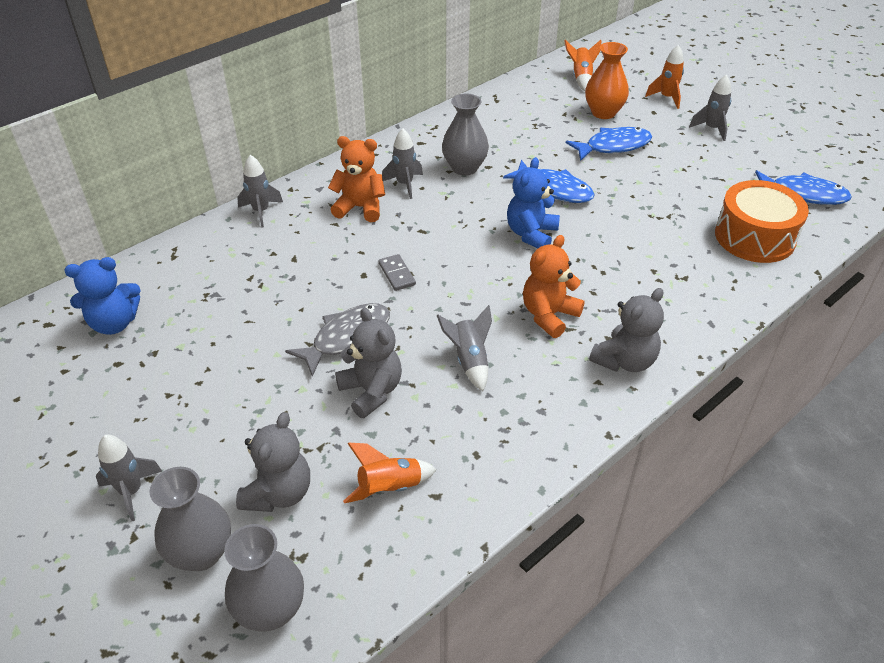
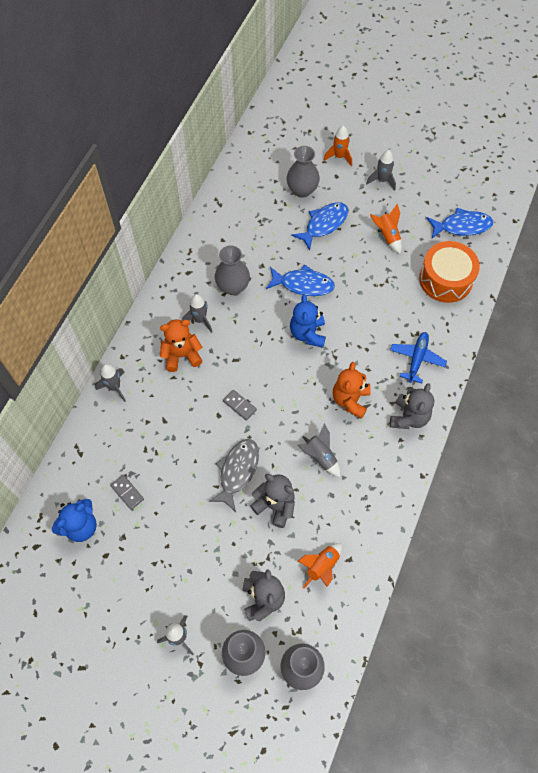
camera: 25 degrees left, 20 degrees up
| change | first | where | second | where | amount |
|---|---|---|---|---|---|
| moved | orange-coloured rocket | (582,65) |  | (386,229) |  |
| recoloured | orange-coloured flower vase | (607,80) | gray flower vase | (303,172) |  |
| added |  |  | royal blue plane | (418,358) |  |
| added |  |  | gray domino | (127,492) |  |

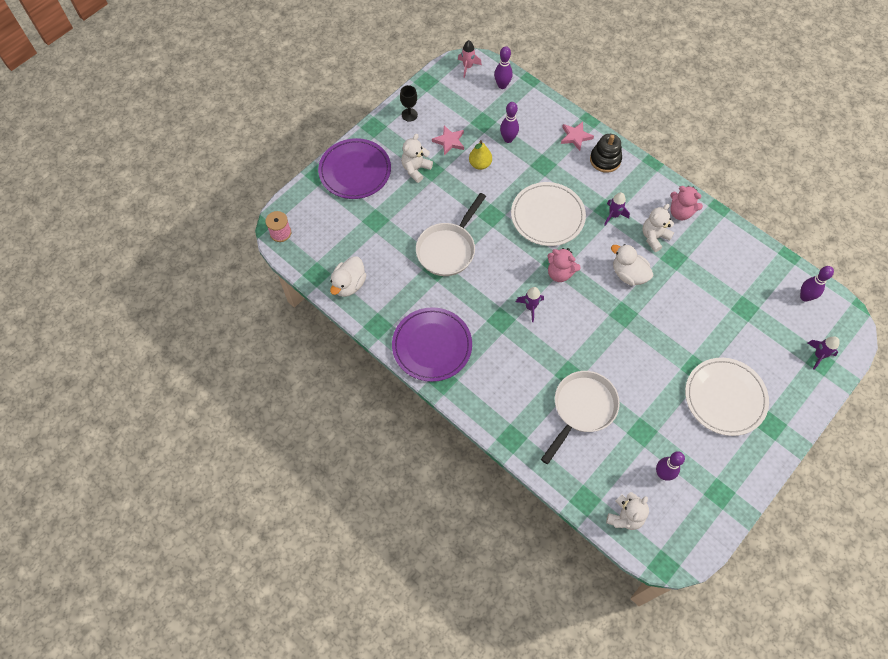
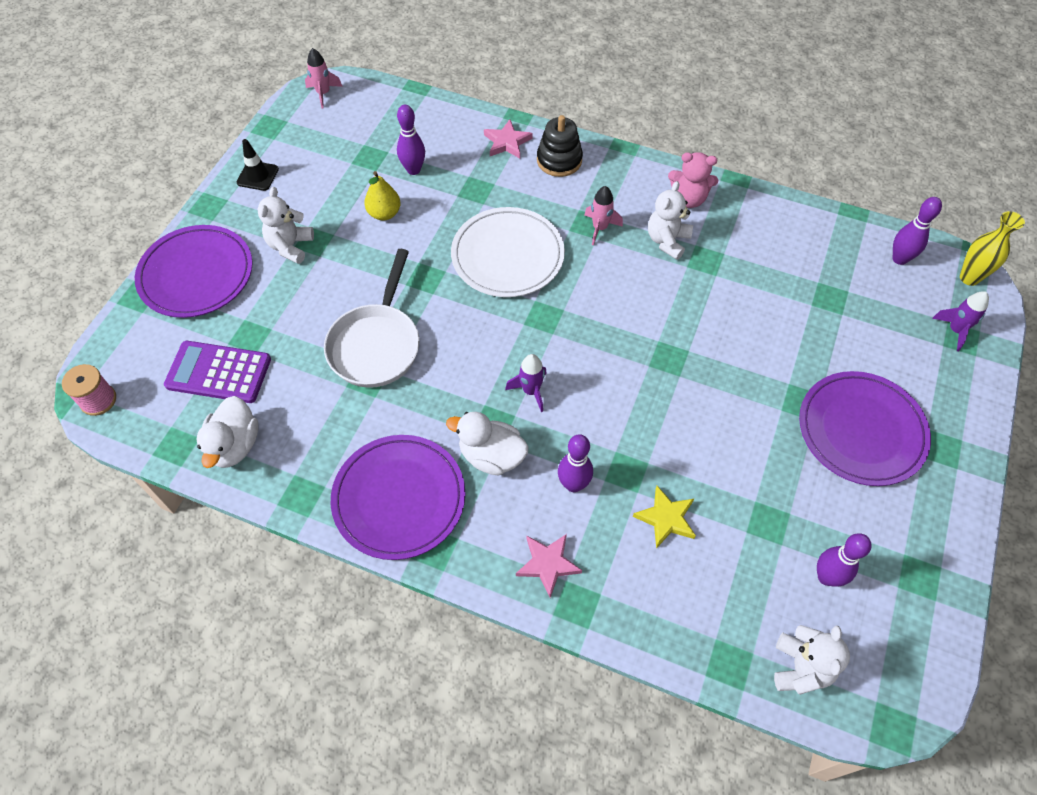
camera: 20 degrees left, 5 degrees down
| change | first | where | second | where | amount |
|---|---|---|---|---|---|
| moved | violet bowling pin | (503,67) |  | (575,463) |  |
| replaced | jet-black wine glass | (409,103) | jet-black traffic cone | (258,165) |  |
| moved | rosy star | (448,140) |  | (549,566) |  |
| recoloured | violet rocket | (617,209) | rosy rocket | (603,216) |  |
| moved | white rubber duck | (632,265) |  | (487,444) |  |
| removed | rosy teddy bear | (564,265) |  |  |  |
| recoloured | white dinner plate | (727,397) | violet dinner plate | (865,428) |  |
| replaced | white skillet | (580,417) | yellow star | (664,517) |  |
| added |  |  | yellow flower vase | (992,248) |  |
| added |  |  | violet pocket calculator | (217,372) |  |

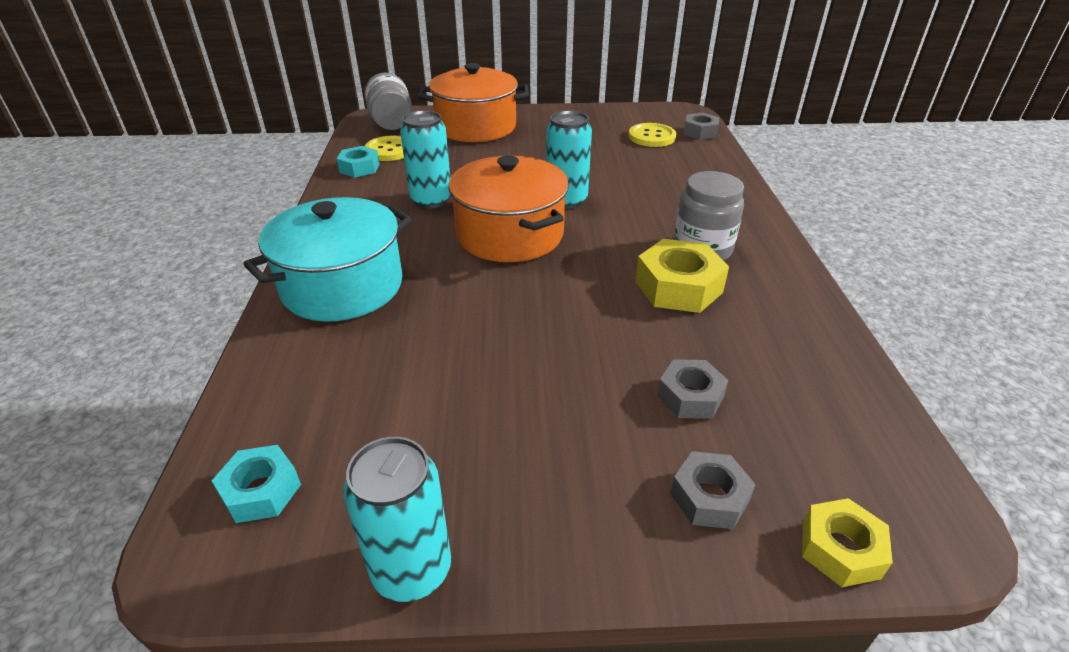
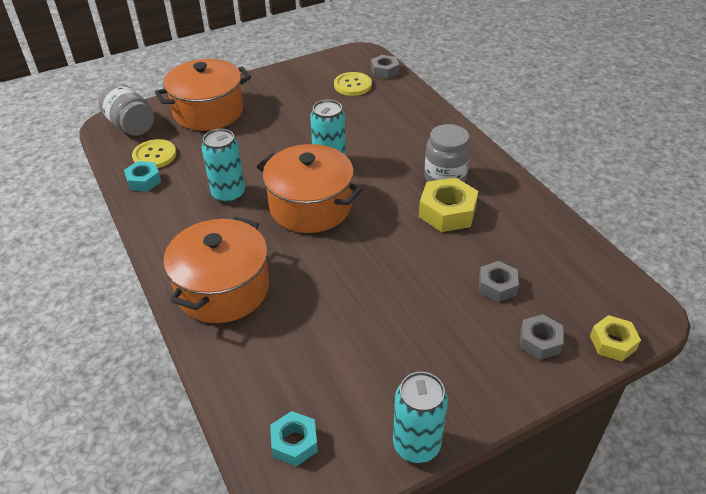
camera: 25 degrees left, 5 degrees up
| change | first | where | second | where | amount |
|---|---|---|---|---|---|
| recoloured | aqua stockpot | (328,259) | orange-coloured stockpot | (216,269) |  |

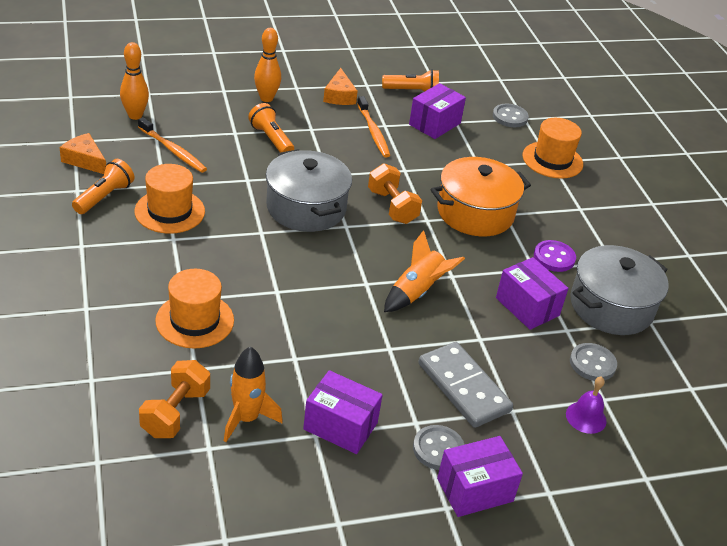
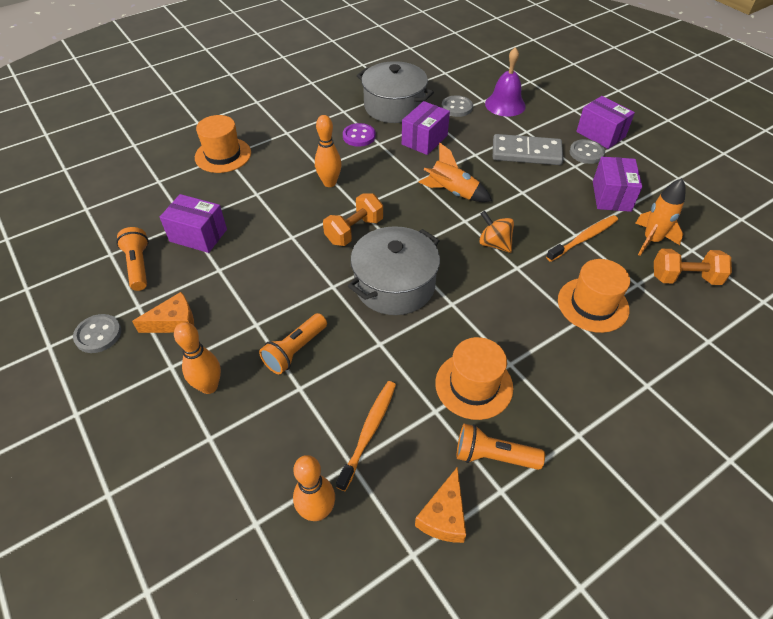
camera: 105 degrees left, 10 degrees up
| change | first | where | second | where | amount |
|---|---|---|---|---|---|
| moved | orange-coloured dental brush | (373,127) |  | (582,238) |  |
| moved | gray sewing button | (511,115) |  | (97,333) |  |
| replaced | orange-coloured stockpot | (480,196) | orange-coloured bowling pin | (328,151) |  |
| turned | gray domino | (465,385) |  | (528,149) | 60 degrees clockwise |
| resized | violet hand bell | (586,405) |  | (505,82) | x1.55 |
| added |  |  | orange-coloured toy top | (496,232) |  |

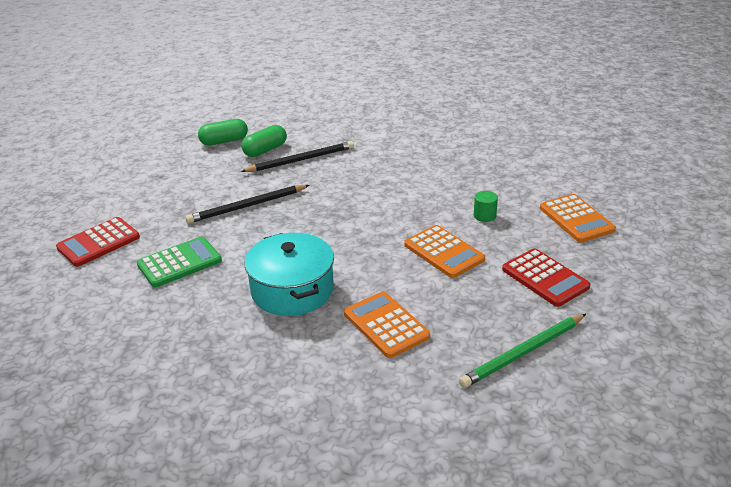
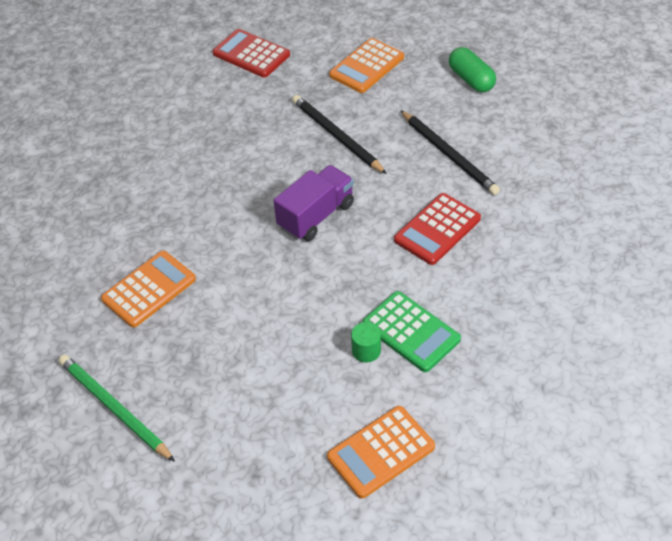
camera: 80 degrees right, 15 degrees up
| change | first | where | second | where | amount |
|---|---|---|---|---|---|
| removed | emerald pill shape | (264,141) |  |  |  |
| moved | orange-coloured pocket calculator | (444,251) |  | (366,65) |  |
| removed | aqua stockpot | (289,274) |  |  |  |
| moved | emerald pocket calculator | (179,262) |  | (411,331) |  |
| moved | red pocket calculator | (546,277) |  | (437,229) |  |
| added |  |  | violet toy truck | (313,203) |  |

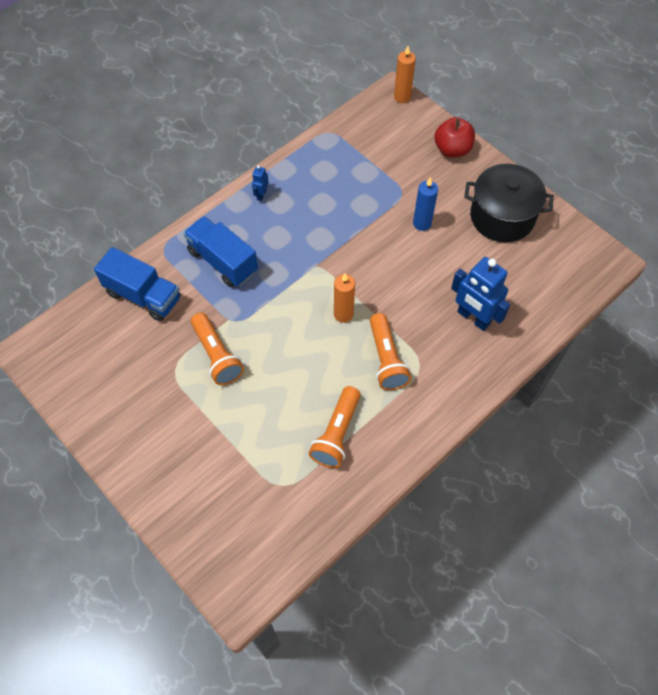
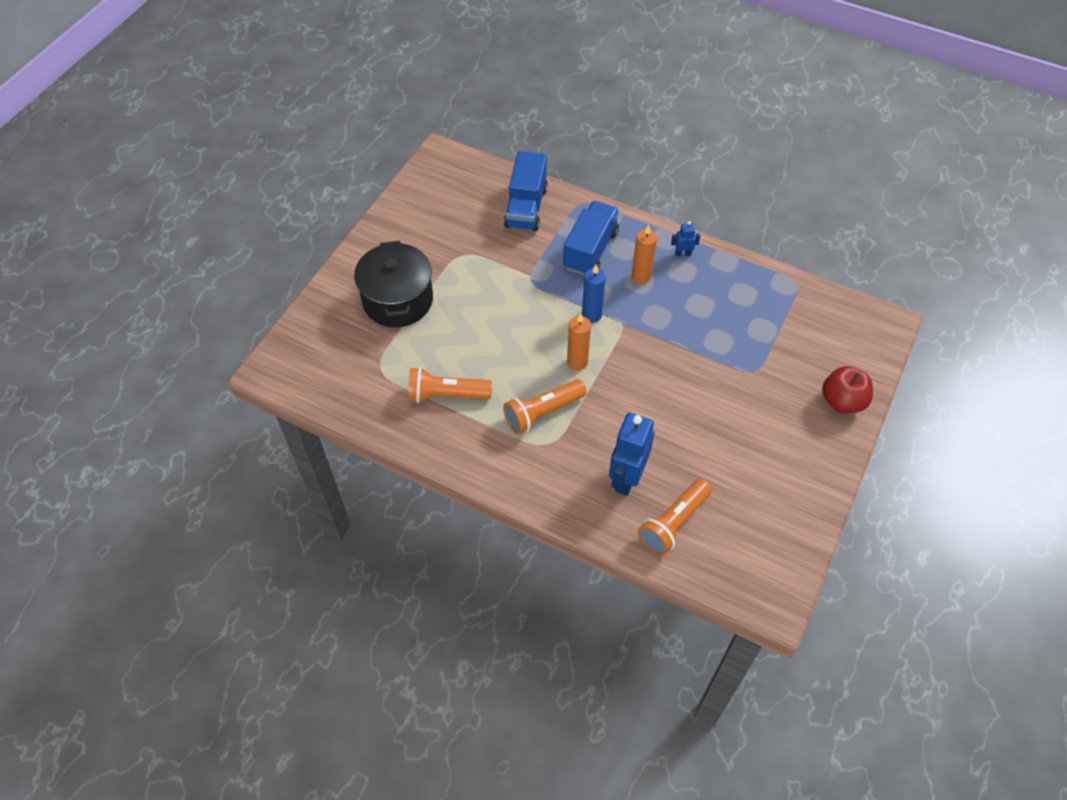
camera: 70 degrees right, 5 degrees down
| change | first | where | second | where | amount |
|---|---|---|---|---|---|
| moved | orange-coloured pillar candle | (405,74) |  | (644,254) |  |
| moved | jet-black stockpot | (509,203) |  | (393,284) |  |
| moved | royal blue pillar candle | (425,204) |  | (594,294) |  |
| moved | orange-coloured pocket torch | (217,349) |  | (675,517) |  |

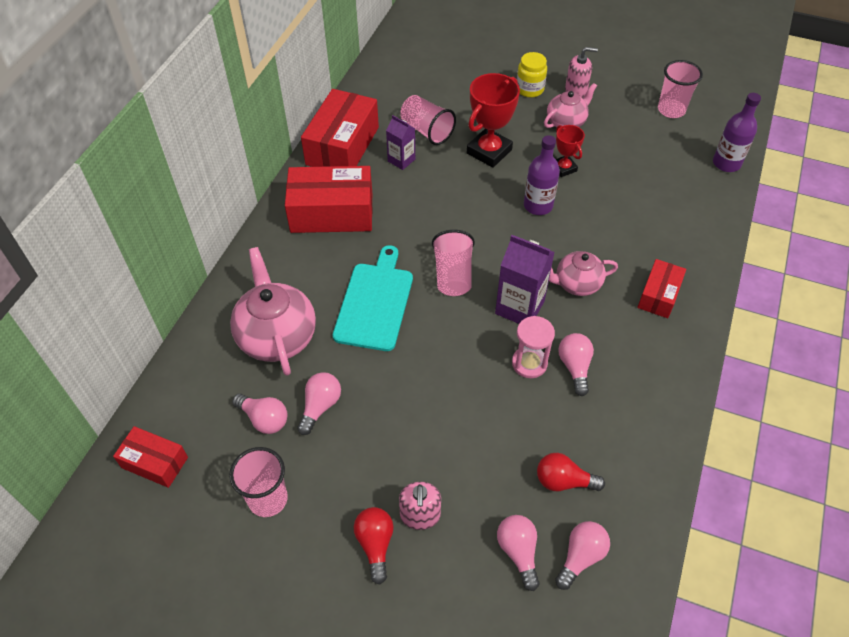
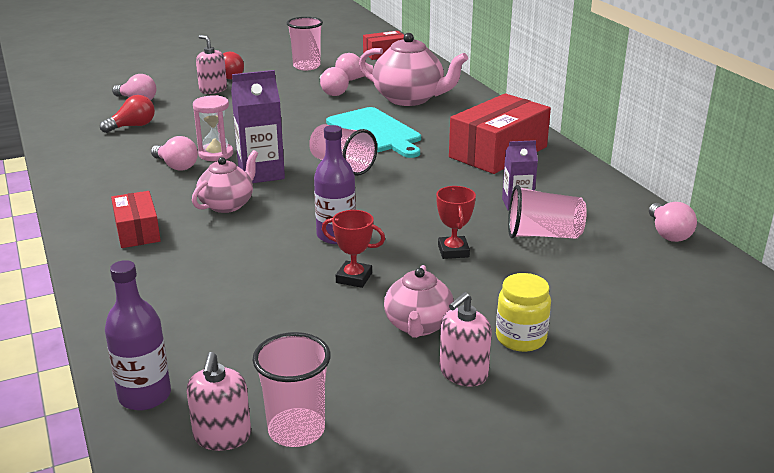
camera: 135 degrees right, 25 degrees down
| change | first | where | second | where | amount |
|---|---|---|---|---|---|
| resized | red prize cup | (493,120) |  | (456,222) | x0.57 |
| removed | red box | (340,128) |  |  |  |
| moved | rosy lightbulb | (582,555) |  | (673,222) |  |
| added |  |  | rosy pump bottle | (219,401) |  |

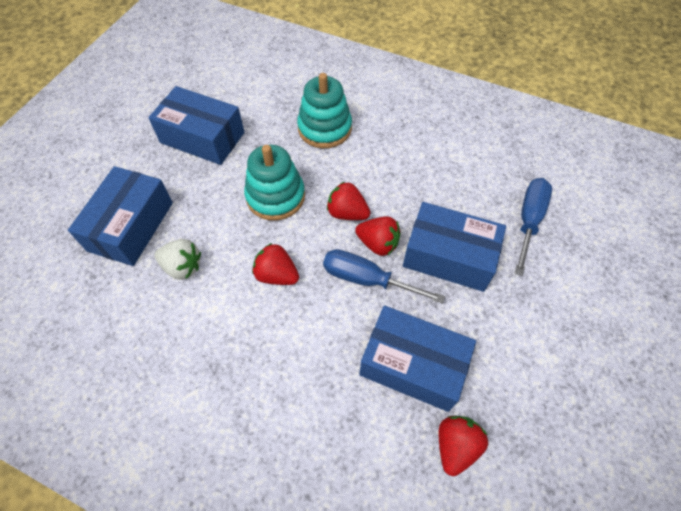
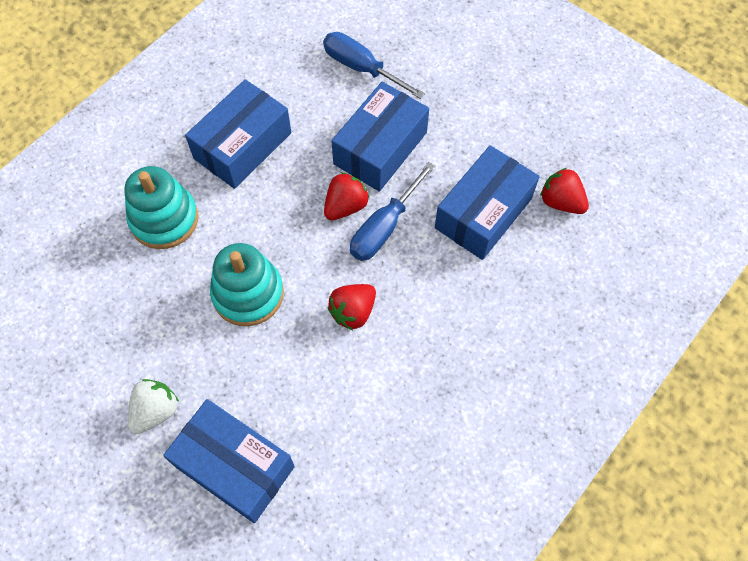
camera: 75 degrees left, 5 degrees up
| change | first | where | second | where | amount |
|---|---|---|---|---|---|
| moved | royal blue box | (196,125) |  | (238,134) |  |
| removed | red toy strawberry | (348,200) |  |  |  |
| moved | white toy strawberry | (178,259) |  | (153,406) |  |

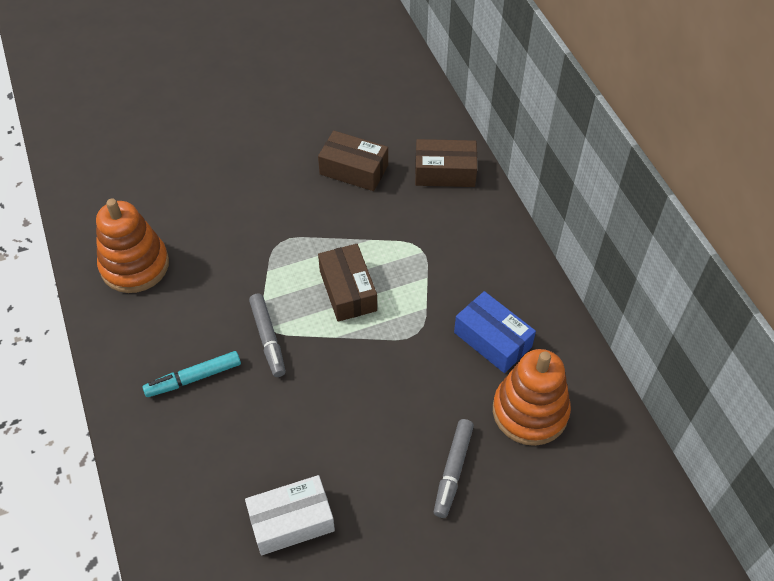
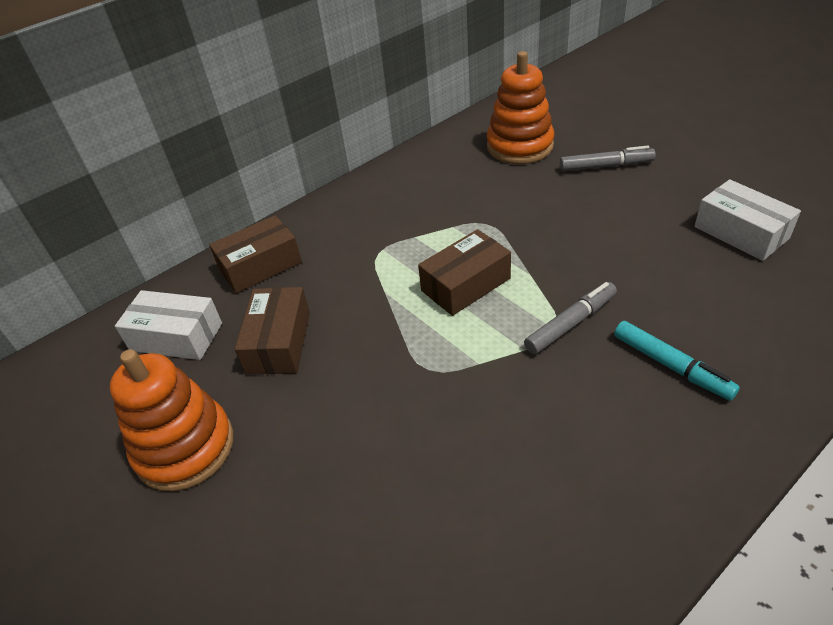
camera: 105 degrees left, 10 degrees down
| change | first | where | second | where | amount |
|---|---|---|---|---|---|
| turned | dark brown box | (446,163) |  | (255,254) | 75 degrees clockwise |
| moved | orange-coloured stacking rings | (132,246) |  | (172,420) |  |
| removed | royal blue box | (495,332) |  |  |  |
| added |  |  | white box | (168,325) |  |

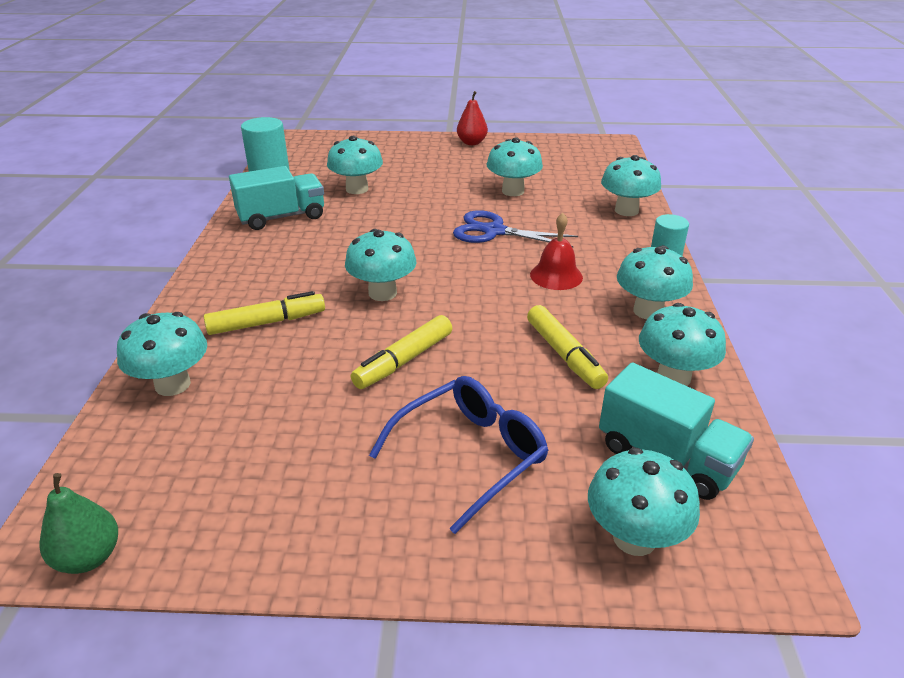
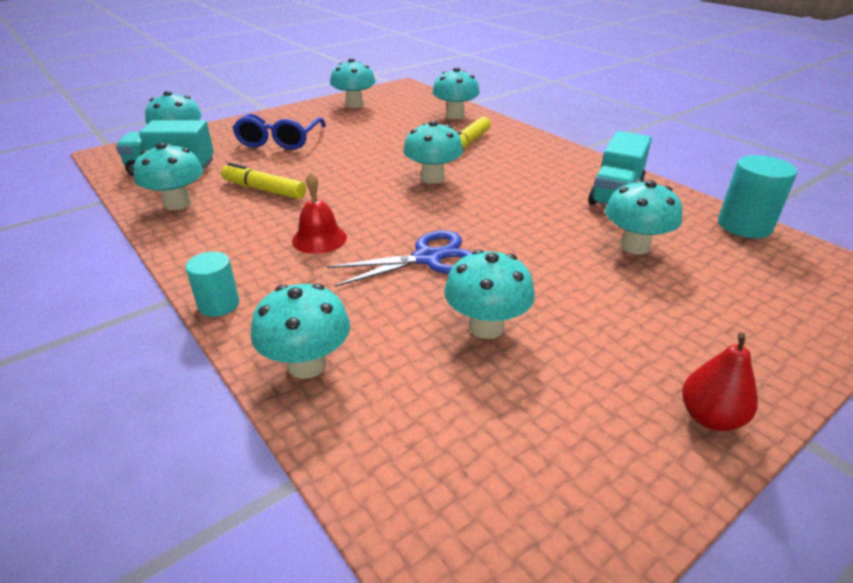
camera: 140 degrees right, 0 degrees up
| change | first | where | second | where | amount |
|---|---|---|---|---|---|
| moved | aqua mushroom | (655,282) |  | (353,83) |  |
| removed | yellow felt pen | (401,352) |  |  |  |
| removed | emerald pear fruit | (79,523) |  |  |  |

